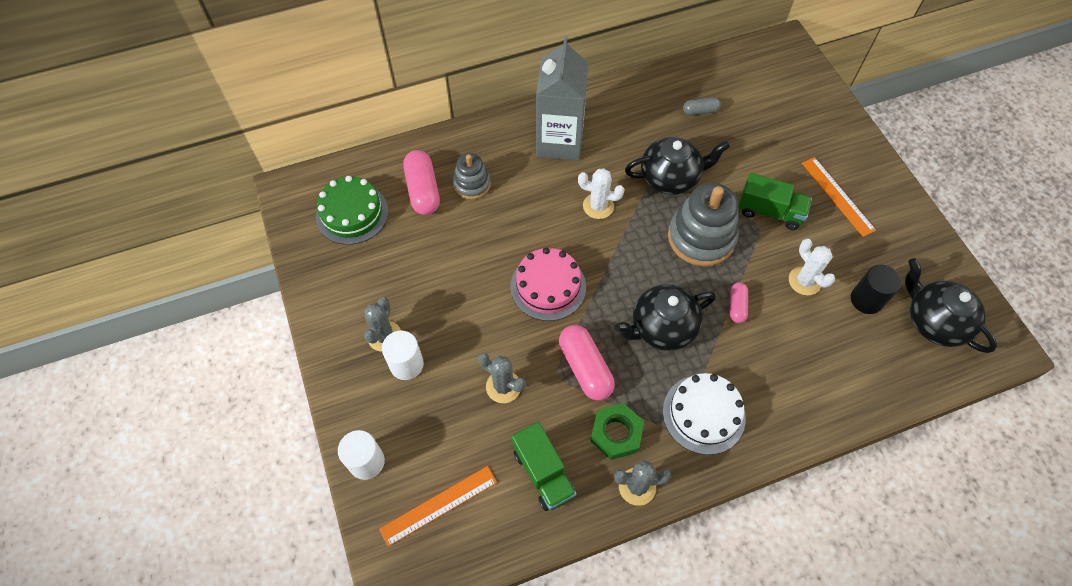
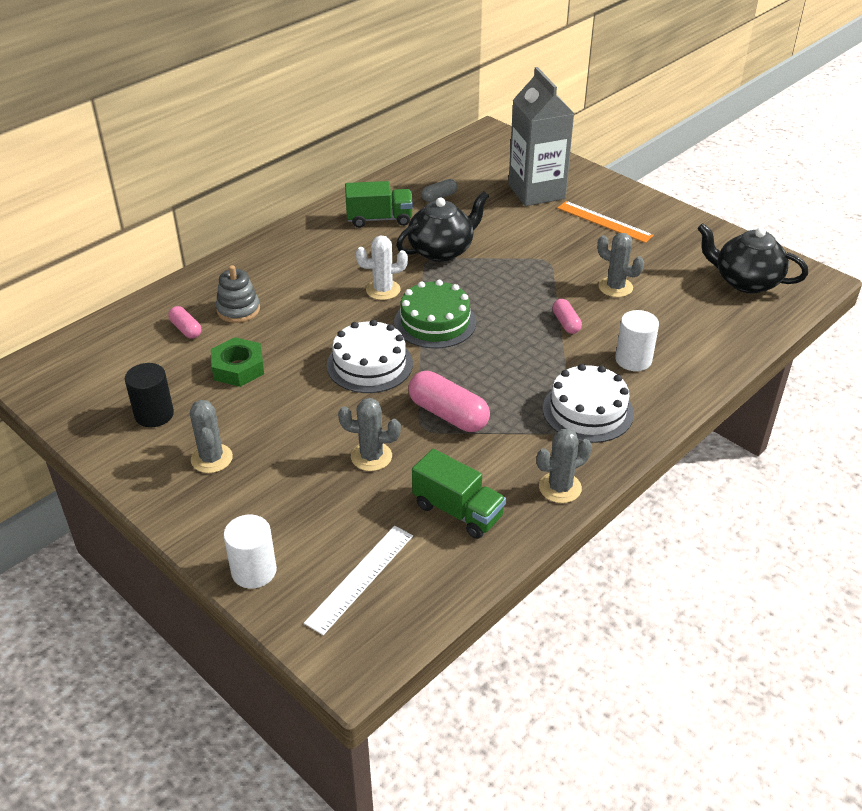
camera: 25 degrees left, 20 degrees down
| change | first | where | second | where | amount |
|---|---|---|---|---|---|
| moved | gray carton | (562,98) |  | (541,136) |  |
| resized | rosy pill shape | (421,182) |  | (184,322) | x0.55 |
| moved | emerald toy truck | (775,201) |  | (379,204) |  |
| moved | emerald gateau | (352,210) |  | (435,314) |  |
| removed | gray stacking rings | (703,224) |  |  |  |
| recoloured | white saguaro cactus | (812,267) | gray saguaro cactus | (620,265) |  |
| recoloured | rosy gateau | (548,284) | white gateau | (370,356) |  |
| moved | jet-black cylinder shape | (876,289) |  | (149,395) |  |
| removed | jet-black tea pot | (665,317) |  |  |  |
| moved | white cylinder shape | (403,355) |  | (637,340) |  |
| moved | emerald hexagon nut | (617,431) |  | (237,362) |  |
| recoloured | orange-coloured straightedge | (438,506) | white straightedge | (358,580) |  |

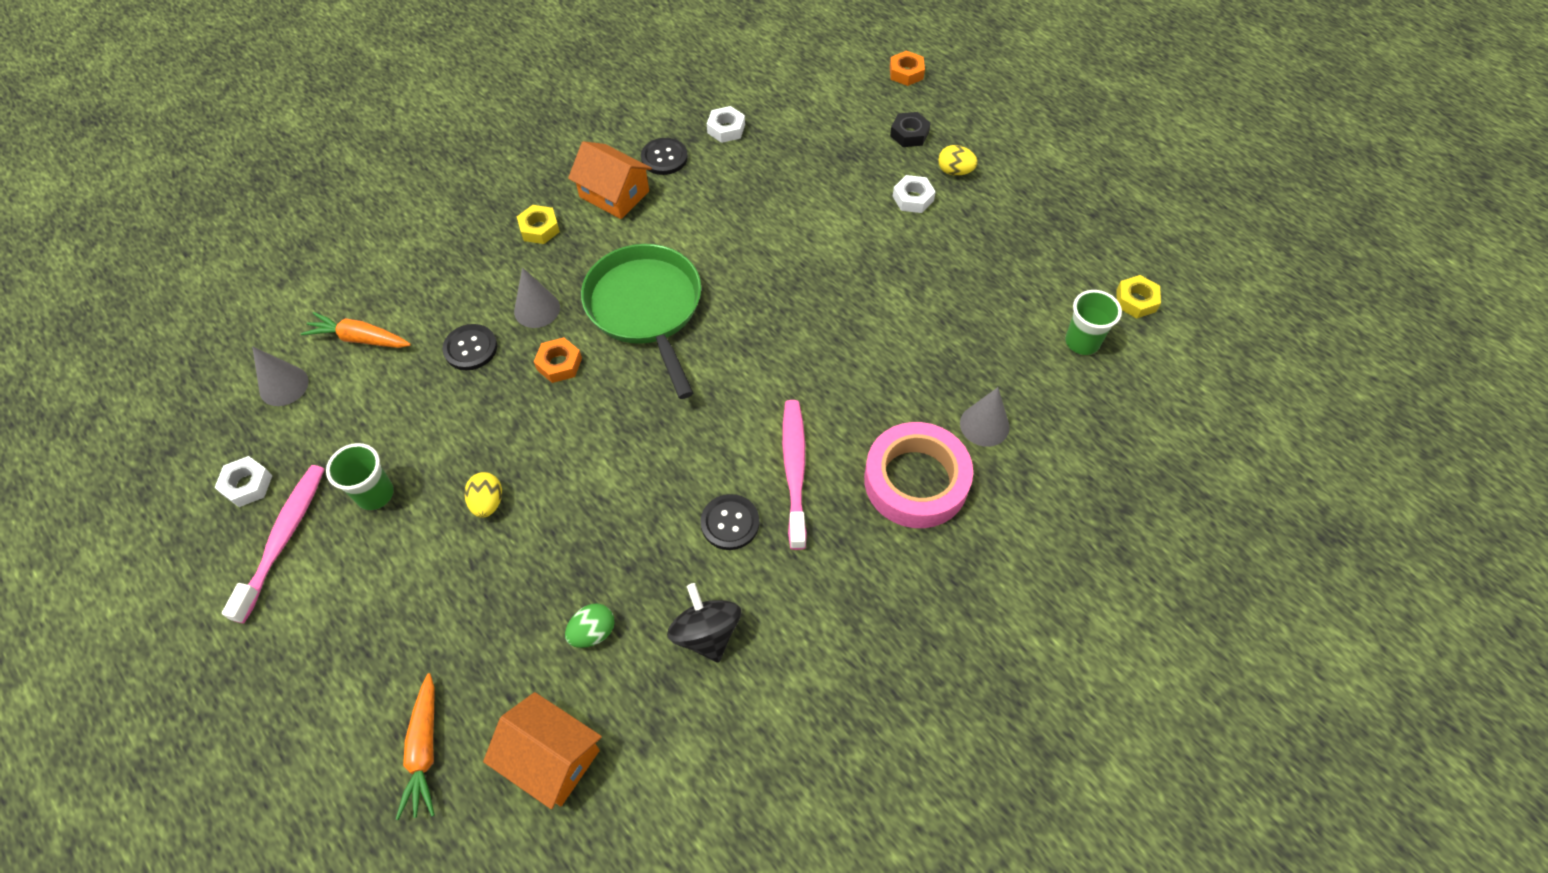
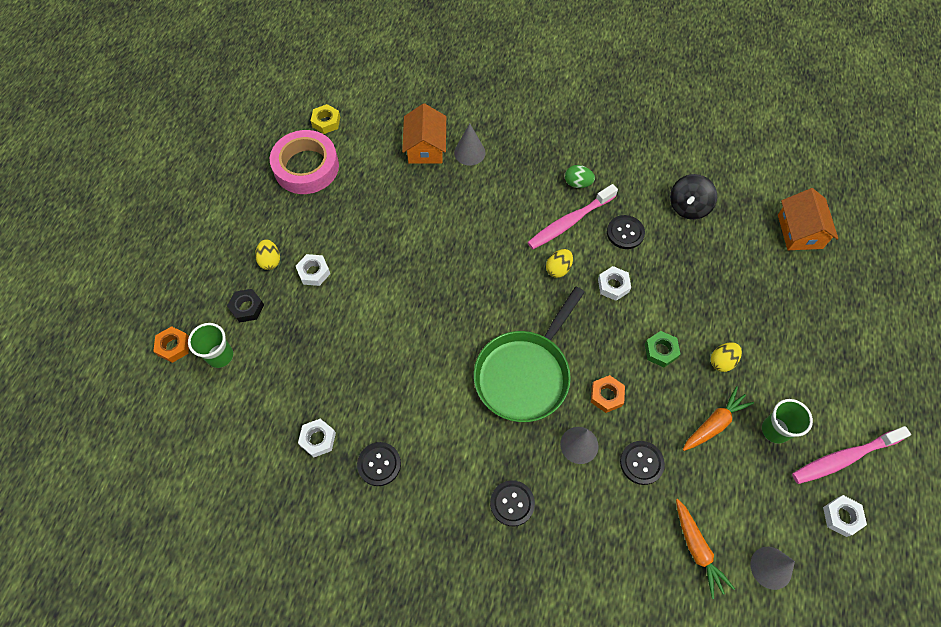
camera: 125 degrees left, 5 degrees up
| change | first | where | second | where | amount |
|---|---|---|---|---|---|
| moved | orange-coloured house | (610,180) |  | (424,133) |  |
| replaced | yellow hexagon nut | (538,224) | jet-black sewing button | (512,503) |  |
| moved | emerald cup | (1093,322) |  | (210,345) |  |
| moved | rosy tape | (918,475) |  | (304,162) |  |
| moved | emerald toy egg | (590,625) |  | (580,176) |  |
| moved | orange-coloured root vegetable | (415,746) |  | (718,418) |  |
| added |  |  | yellow toy egg | (559,263) |  |
| added |  |  | white hexagon nut | (614,283) |  |
| added |  |  | emerald hexagon nut | (662,349) |  |

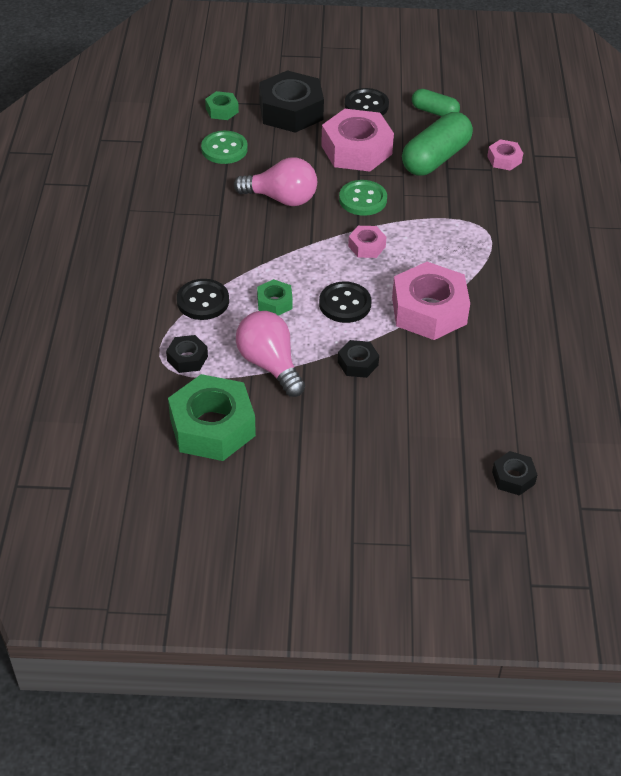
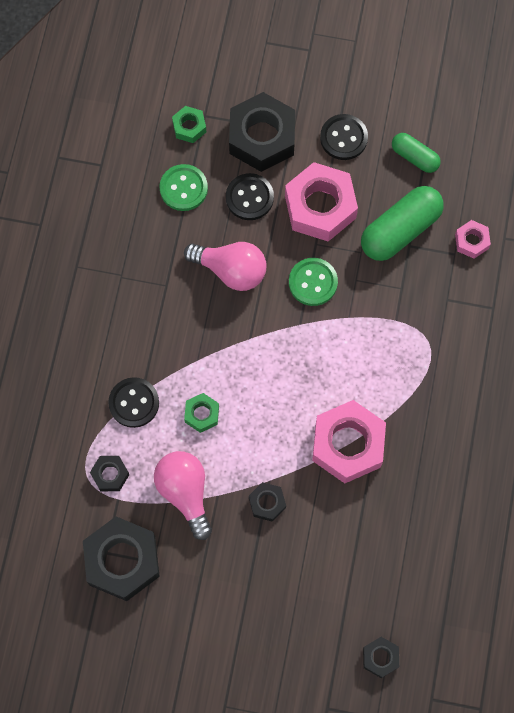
camera: 10 degrees right, 25 degrees up
| change | first | where | second | where | amount |
|---|---|---|---|---|---|
| removed | rosy hexagon nut | (367,242) |  |  |  |
| moved | jet-black sewing button | (345,302) |  | (250,196) |  |
| recoloured | emerald hexagon nut | (212,417) | jet-black hexagon nut | (121,558) |  |

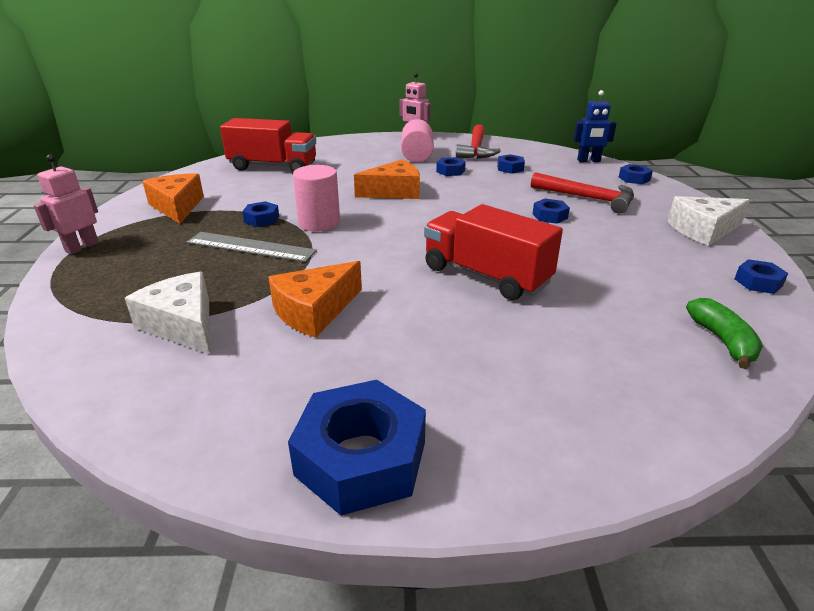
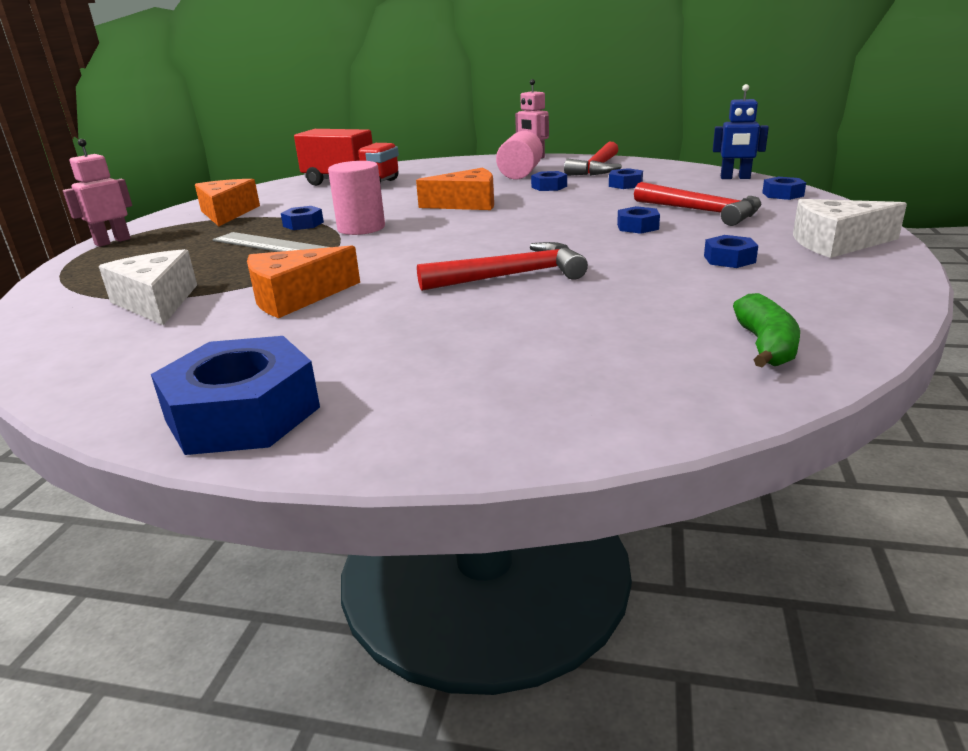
camera: 15 degrees right, 5 degrees down
| change | first | where | second | where | amount |
|---|---|---|---|---|---|
| replaced | red toy truck | (493,252) | red claw hammer | (502,266) |  |
| moved | royal blue hexagon nut | (761,276) |  | (731,251) |  |

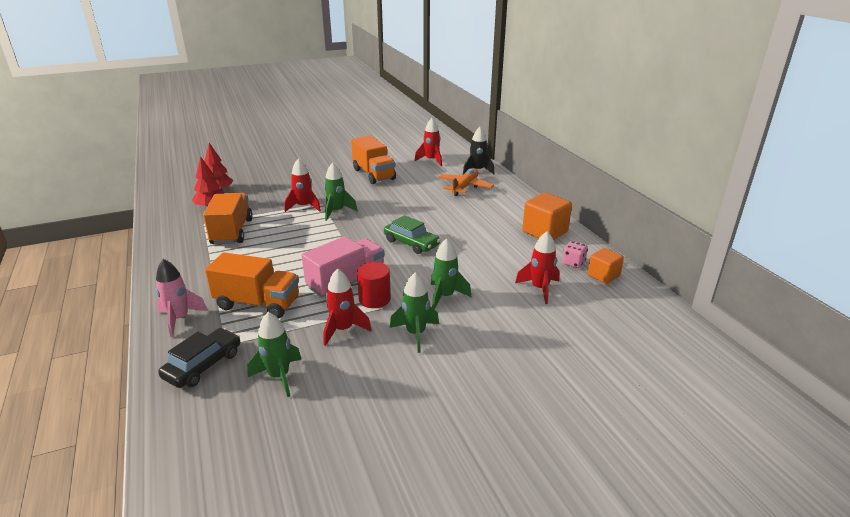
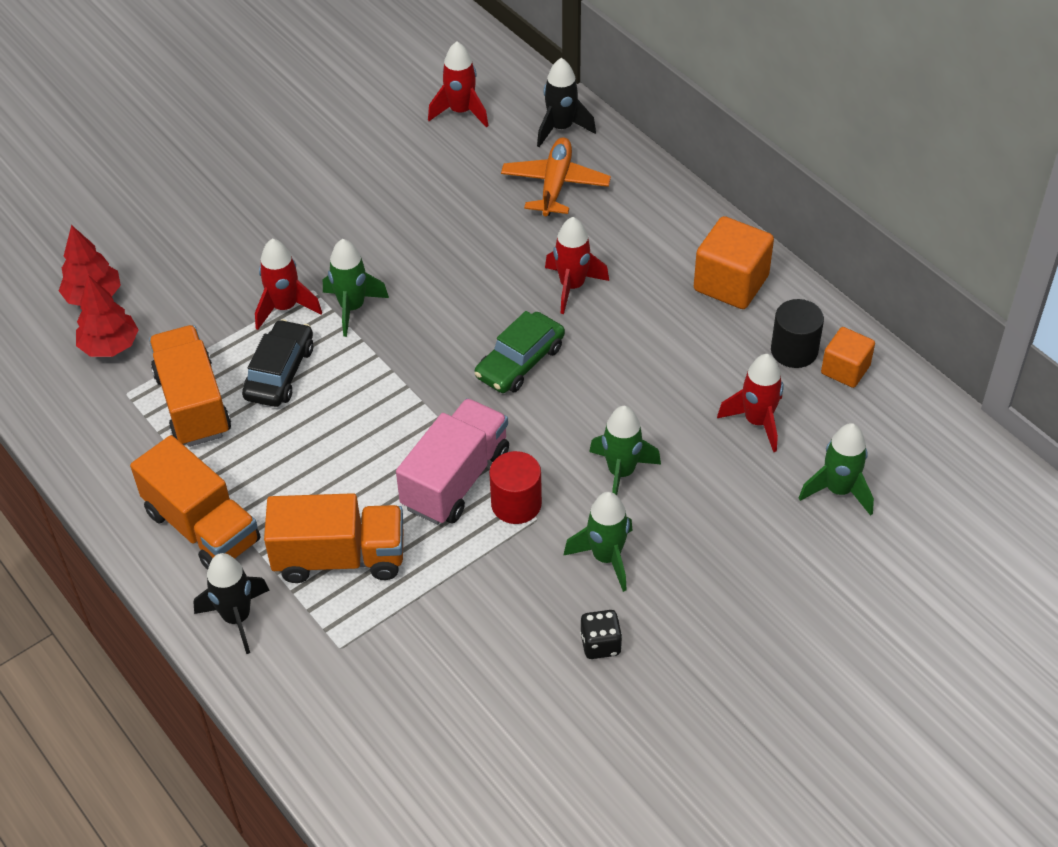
camera: 15 degrees left, 20 degrees up
| change | first | where | second | where | amount |
|---|---|---|---|---|---|
| moved | orange-coloured toy truck | (373,159) |  | (195,502) |  |
| turned | emerald toy car | (412,234) |  | (520,352) | 105 degrees clockwise |
| replaced | rosy dice | (575,254) | jet-black cylinder shape | (797,333) |  |
| recoloured | rosy rocket | (182,298) | jet-black rocket | (231,603) |  |
| moved | red rocket | (347,307) |  | (577,265) |  |
| moved | emerald rocket | (274,354) |  | (836,469) |  |
| moved | jet-black toy car | (199,358) |  | (277,363) |  |
| added |  |  | jet-black dice | (601,634) |  |

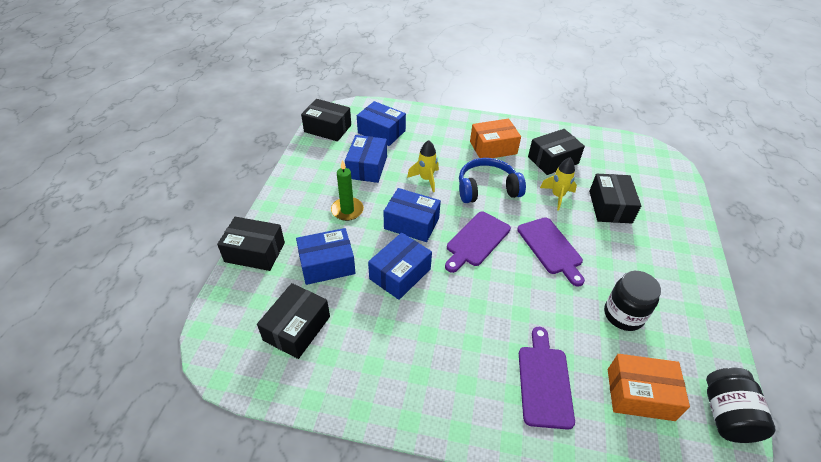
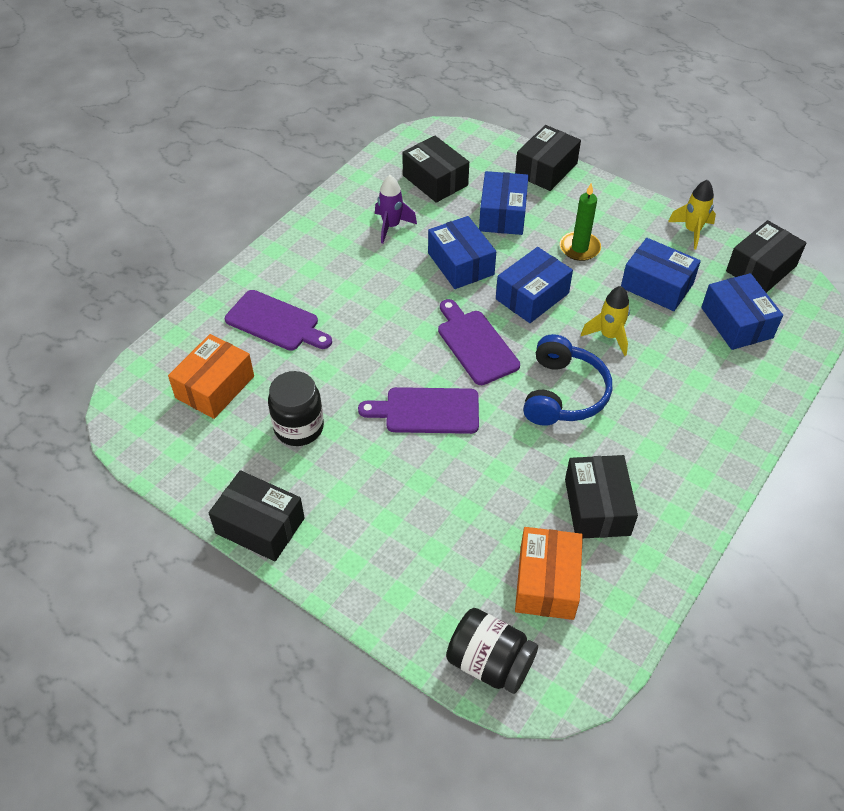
camera: 115 degrees right, 5 degrees up
| change | first | where | second | where | amount |
|---|---|---|---|---|---|
| turned | royal blue box | (381,123) |  | (742,311) | 75 degrees counterclockwise |
| moved | orange-coloured box | (495,138) |  | (549,573) |  |
| moved | yellow rocket | (558,183) |  | (692,214) |  |
| moved | jet-black box | (615,199) |  | (257,516) |  |
| moved | jet-black jar | (740,405) |  | (492,651) |  |
| added |  |  | violet rocket | (396,209) |  |

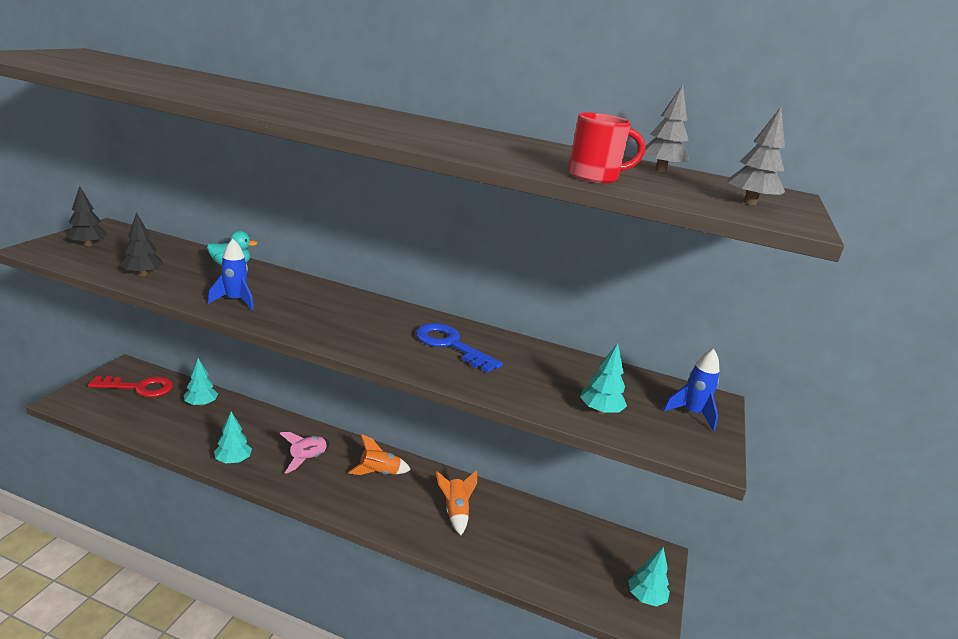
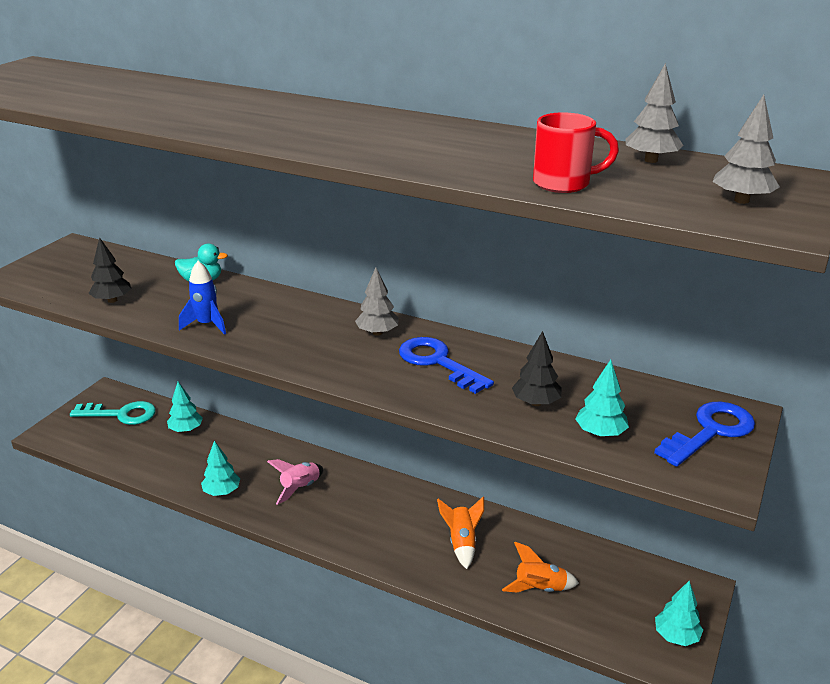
camera: 10 degrees right, 5 degrees up
| change | first | where | second | where | amount |
|---|---|---|---|---|---|
| moved | jet-black tree | (86,216) |  | (537,368) |  |
| replaced | royal blue rocket | (691,390) | royal blue door key | (704,434) |  |
| recoloured | red door key | (130,386) | aqua door key | (113,413) |  |
| moved | orange-coloured rocket | (379,454) |  | (540,567) |  |
| added |  |  | gray tree | (377,301) |  |

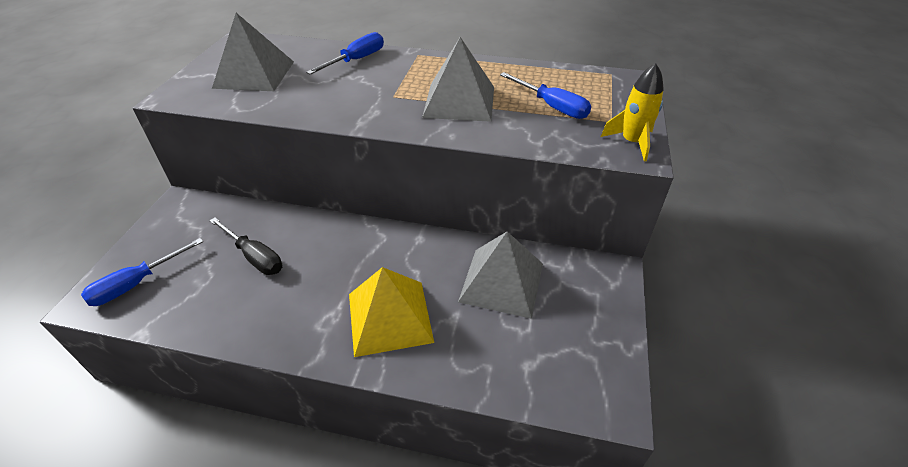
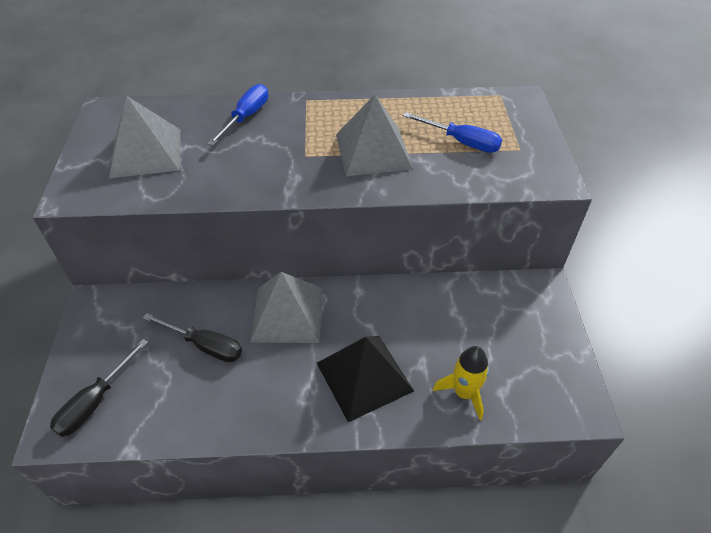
camera: 15 degrees left, 5 degrees up
| change | first | where | second | where | amount |
|---|---|---|---|---|---|
| moved | yellow rocket | (632,112) |  | (461,383) |  |
| moved | gray solid pyramid | (500,275) |  | (286,307) |  |
| recoloured | royal blue hand screwdriver | (142,272) | jet-black hand screwdriver | (99,388) |  |
| recoloured | yellow solid pyramid | (391,312) | jet-black solid pyramid | (365,379) |  |

